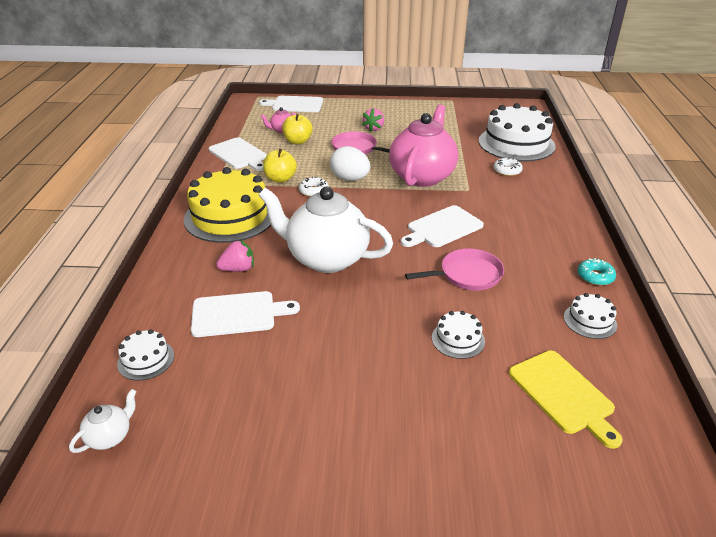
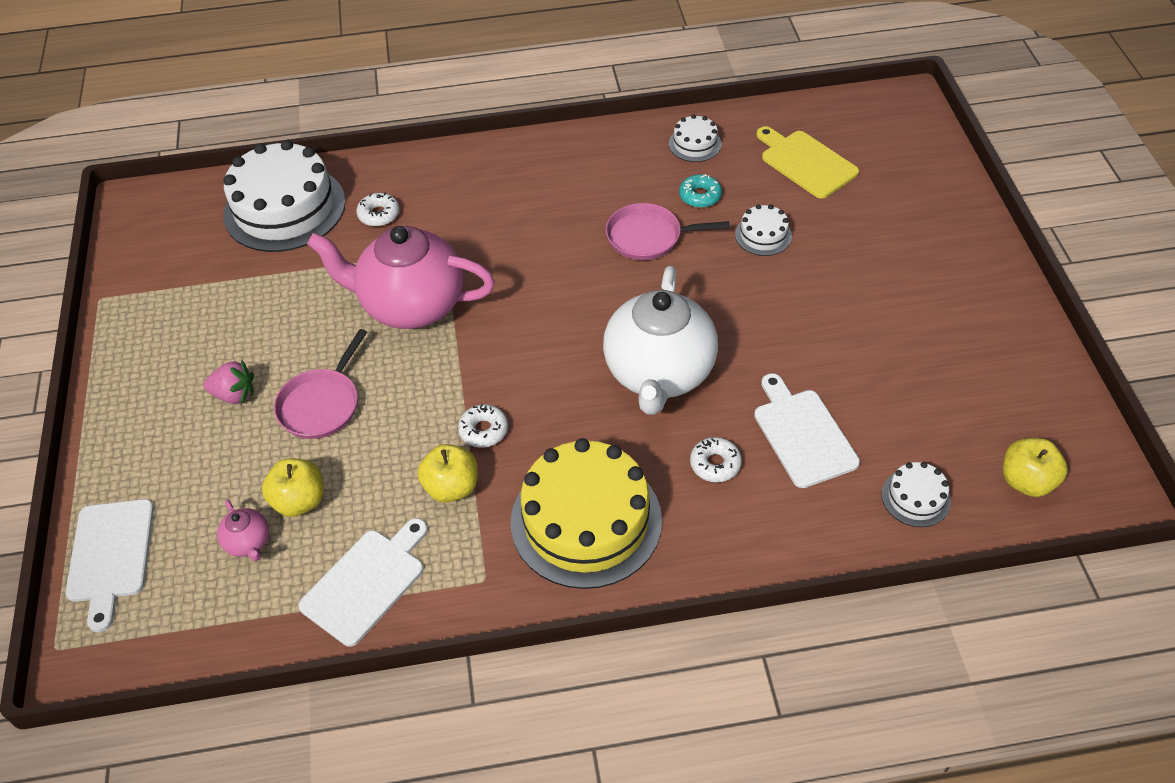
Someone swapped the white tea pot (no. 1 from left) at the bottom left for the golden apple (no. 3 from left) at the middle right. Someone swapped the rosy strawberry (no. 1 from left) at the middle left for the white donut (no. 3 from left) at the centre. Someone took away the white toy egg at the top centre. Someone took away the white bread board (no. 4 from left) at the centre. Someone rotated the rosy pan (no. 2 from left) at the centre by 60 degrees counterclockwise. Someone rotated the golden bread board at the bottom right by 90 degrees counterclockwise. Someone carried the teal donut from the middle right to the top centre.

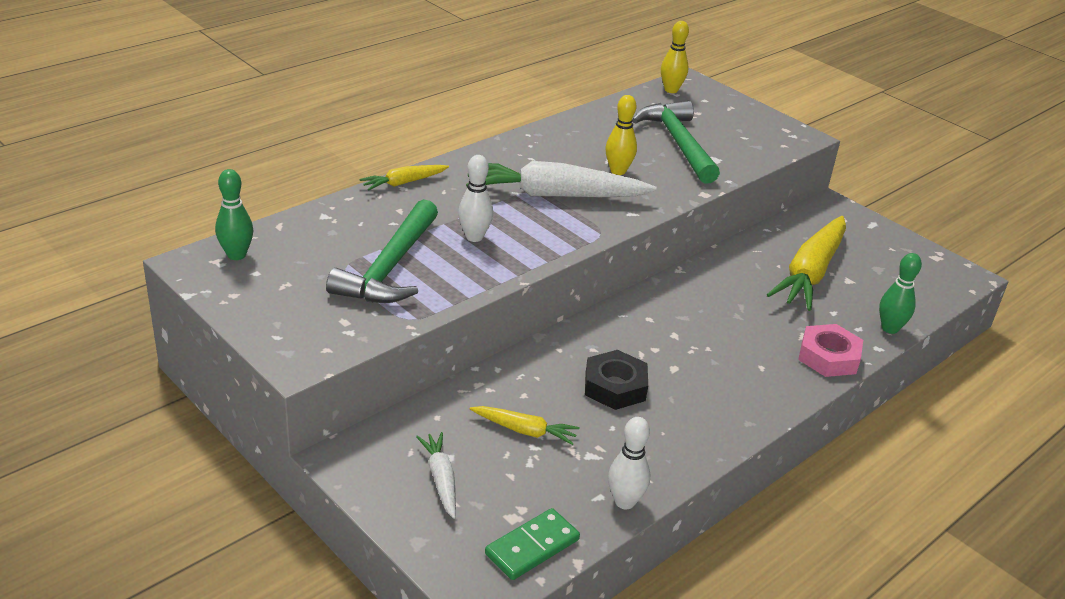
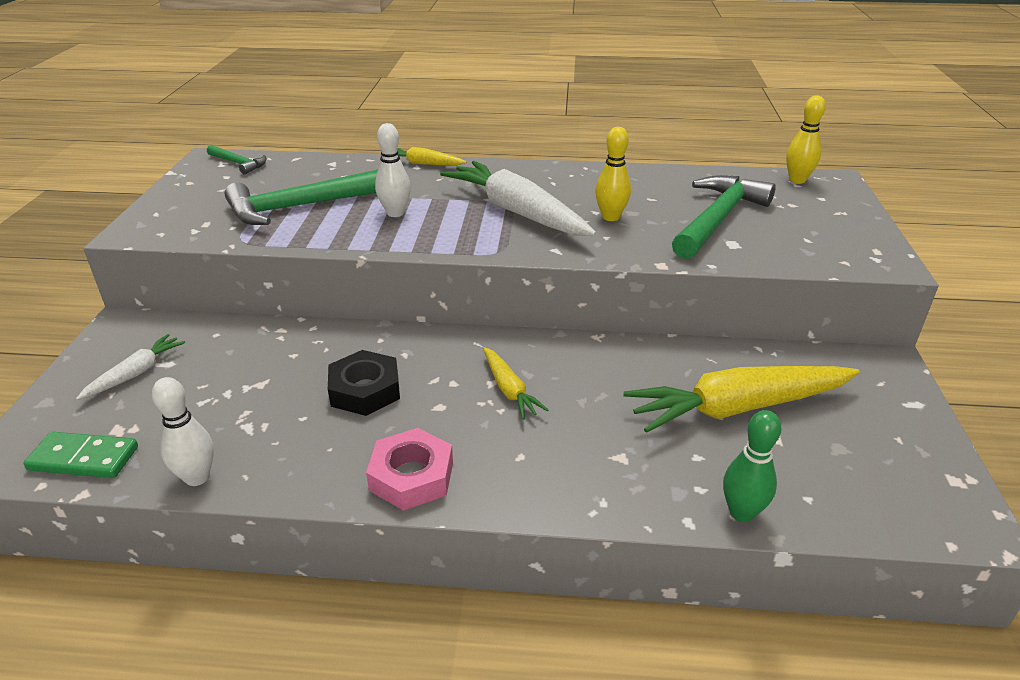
Someone swapped the leaf-green bowling pin (no. 1 from left) at the middle left for the leaf-green carpenter's hammer (no. 1 from left) at the top left. Someone carried the golden carrot (no. 2 from left) from the bottom centre to the centre. Someone carried the rosy hexagon nut from the middle right to the bottom centre.

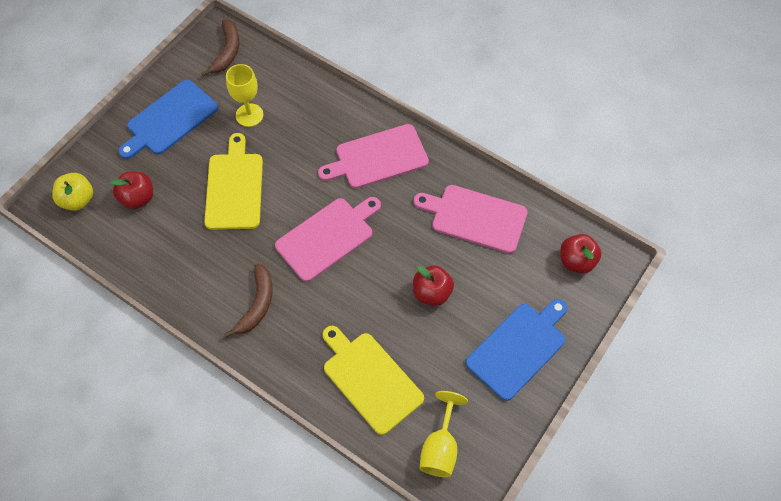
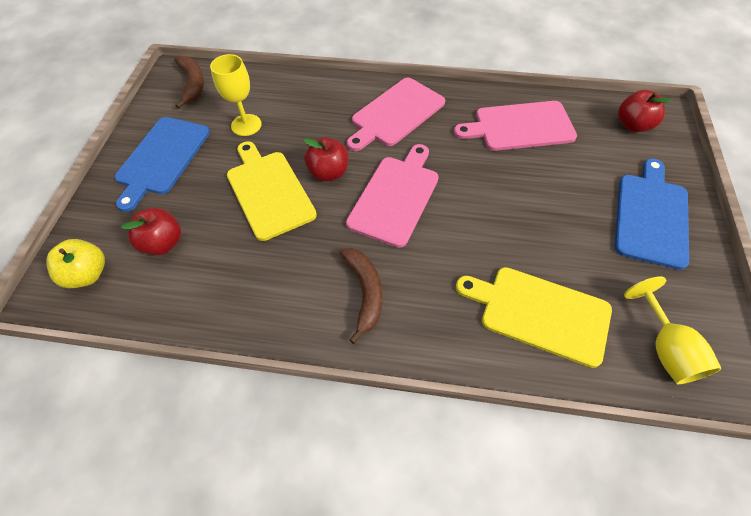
Someone carried the red apple (no. 2 from left) from the centre to the top centre.

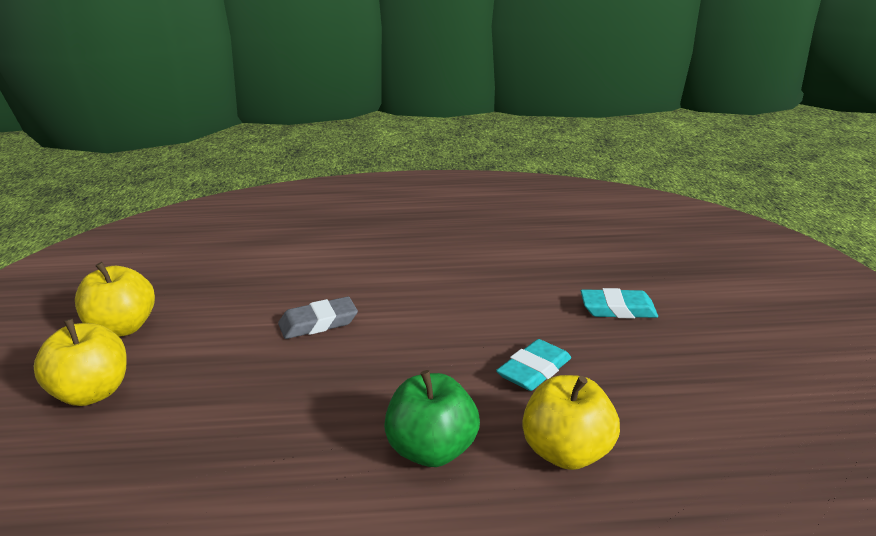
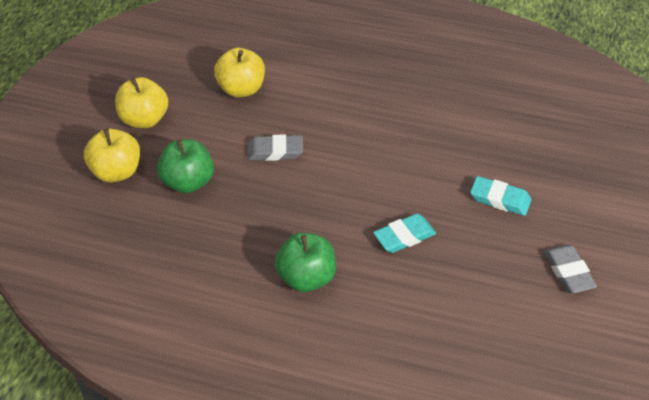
Someone carried the golden apple (no. 3 from left) from the bottom centre to the top centre. Someone put down the leaf-green apple (no. 1 from left) at the middle left. Someone put down the grey gum eraser (no. 2 from left) at the bottom right.

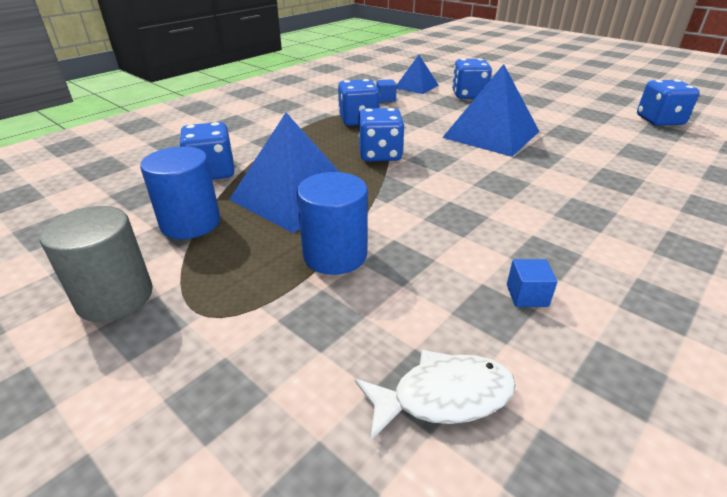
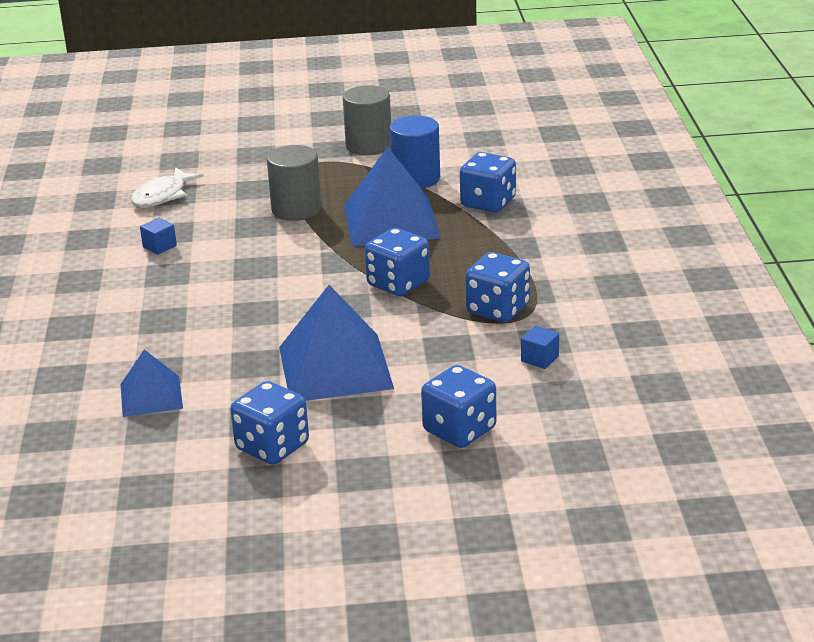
Someone repainted the royal blue solid cylinder (no. 2 from left) at the centre, which became the grey solid cylinder (no. 1 from left) at the top centre. Someone carried the royal blue solid pyramid (no. 2 from left in the first image) from the top centre to the middle left. Someone carried the royal blue game die (no. 5 from left in the first image) from the top right to the middle left.

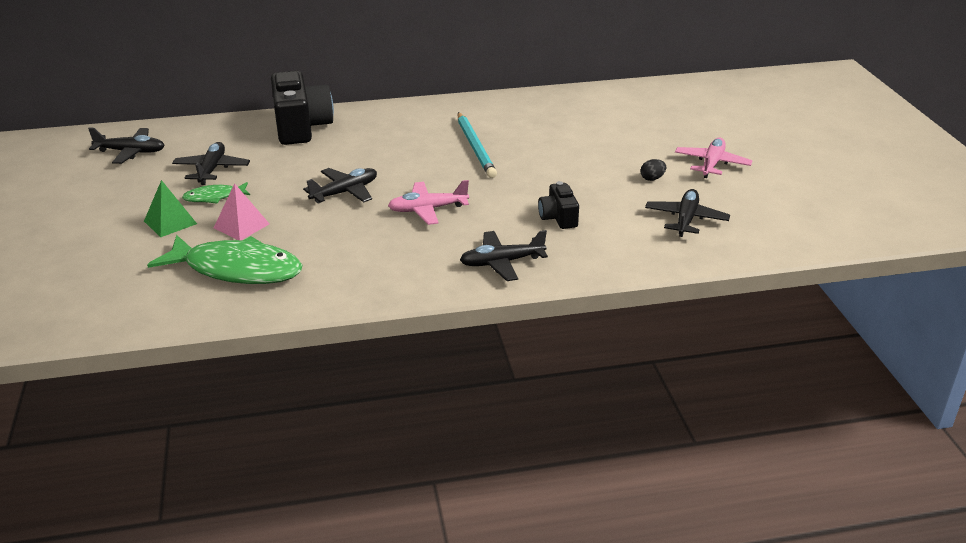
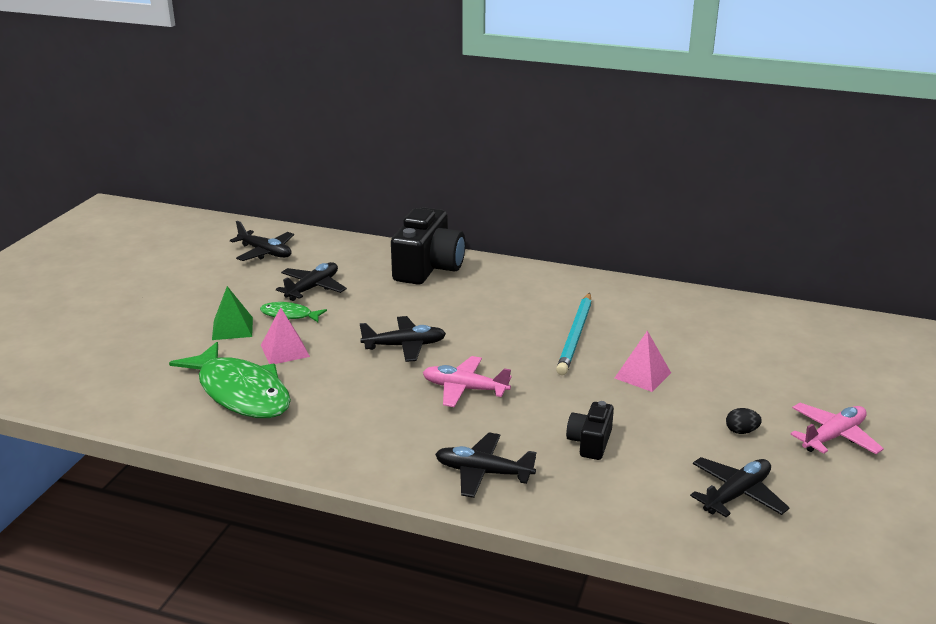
Someone put down the rosy solid pyramid (no. 2 from left) at the middle right.

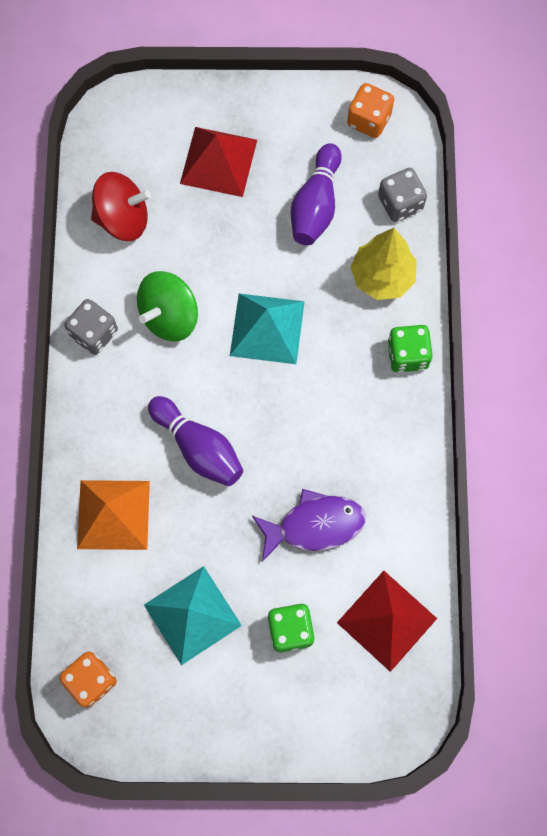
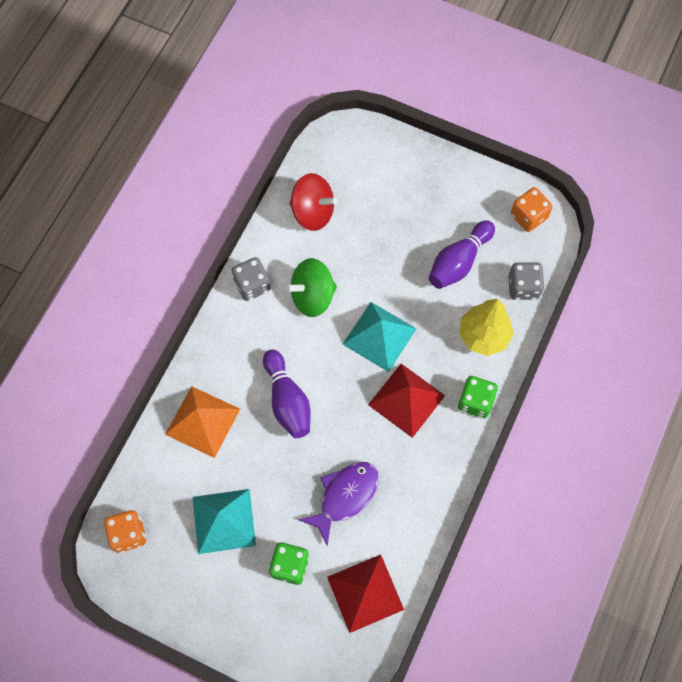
Someone carried the red solid pyramid (no. 1 from left in the first image) from the top centre to the centre. Someone rotated the violet toy fish at the centre by 60 degrees counterclockwise.

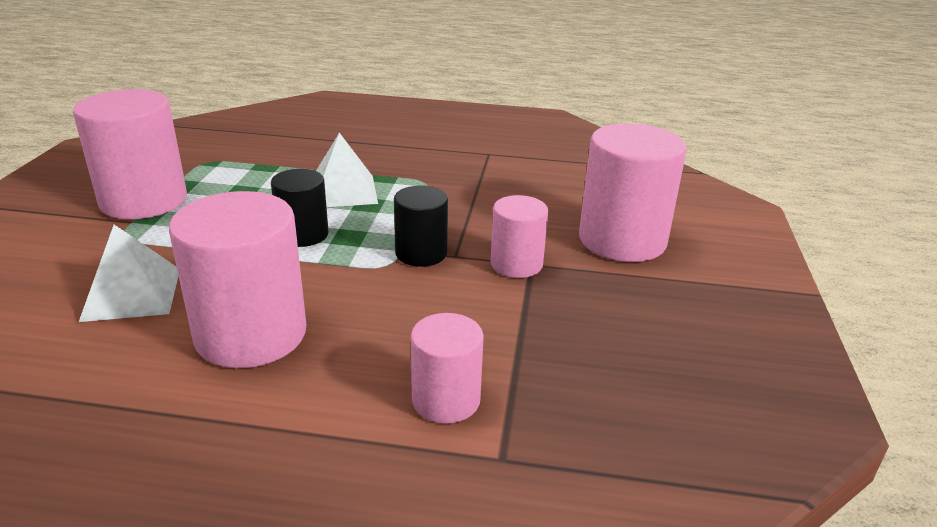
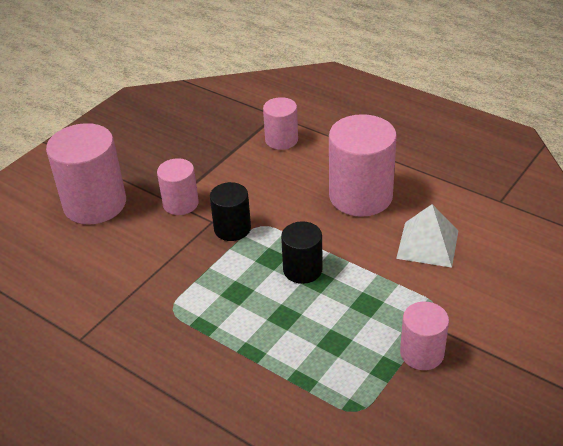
Someone scaled the rosy solid cylinder (no. 1 from left in the first image) at the top left by 0.57. Someone took away the white solid pyramid (no. 2 from left) at the top centre.

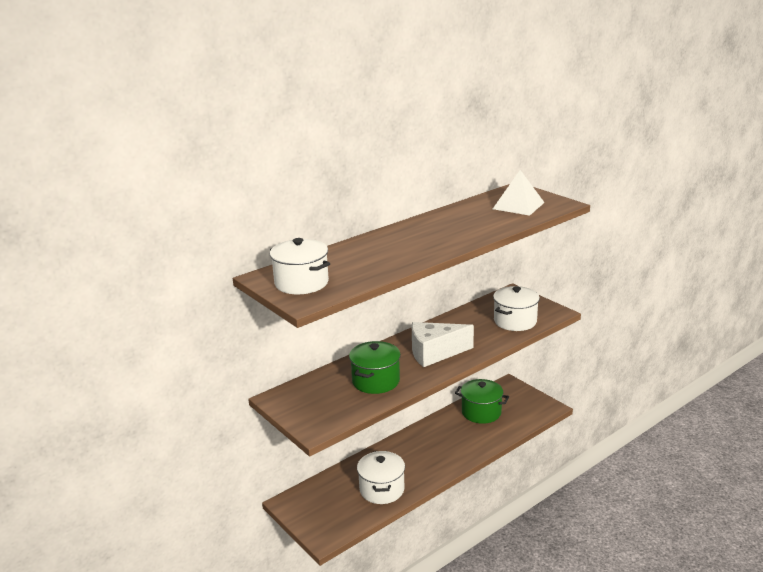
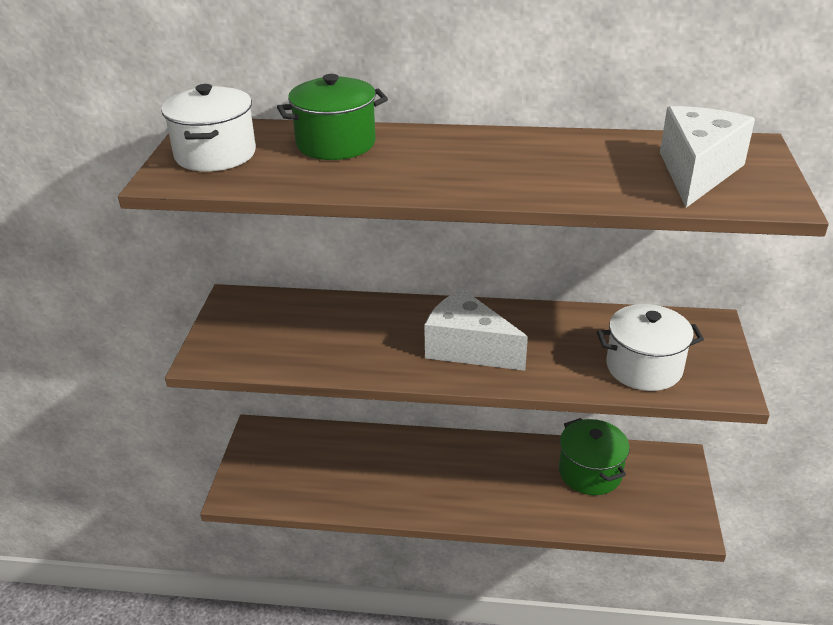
Someone carried the leaf-green stockpot (no. 1 from left) from the centre to the top centre. Someone took away the white stockpot (no. 2 from left) at the bottom centre. Someone swapped the white solid pyramid at the middle right for the white cheese (no. 2 from left) at the top right.

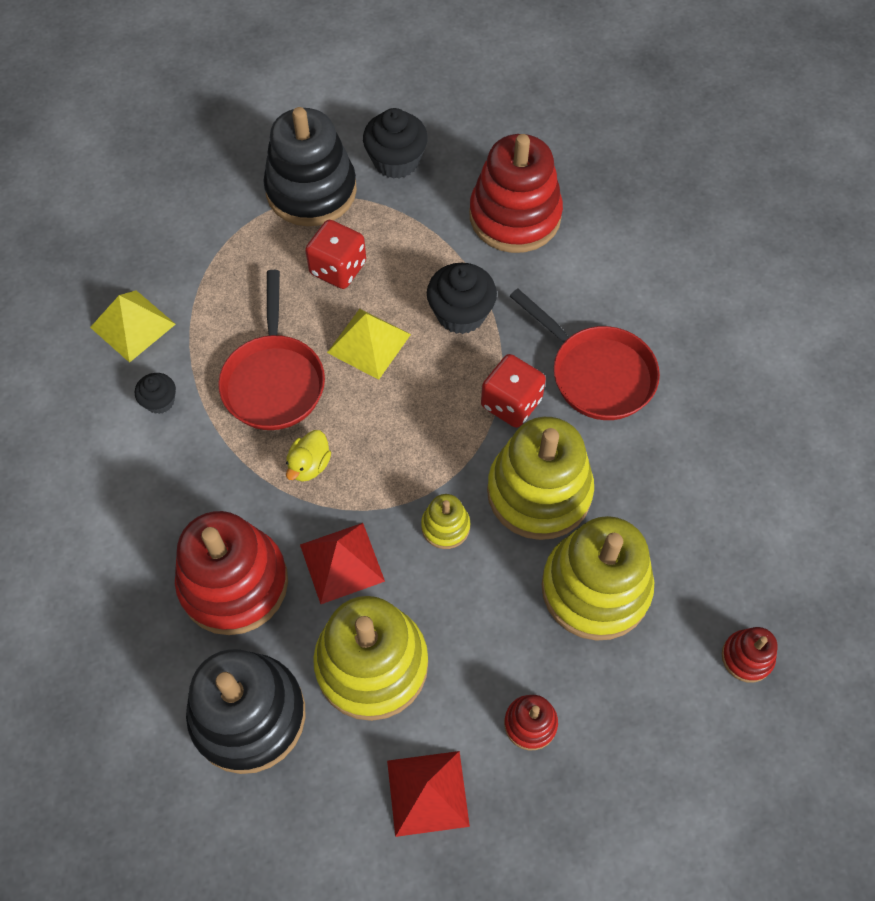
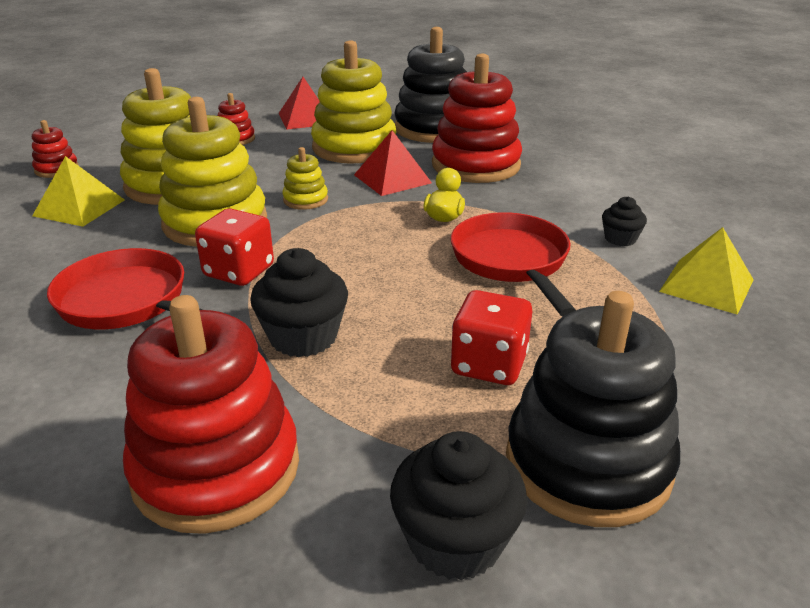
Someone carried the golden solid pyramid (no. 2 from left in the first image) from the centre to the top left.

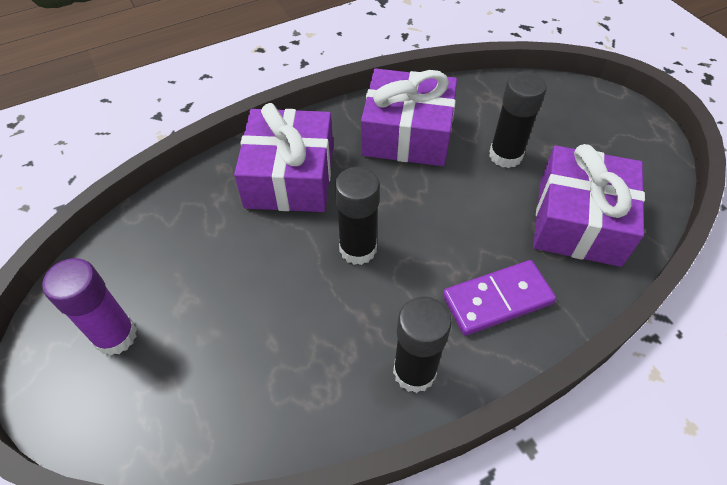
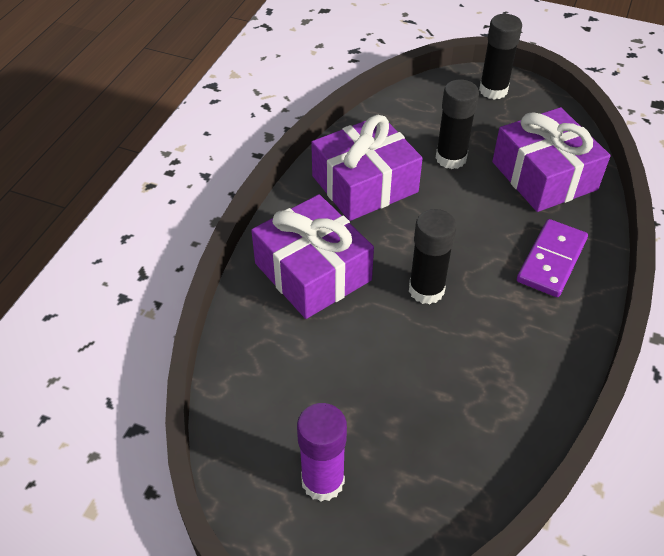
Someone carried the black stick of glue (no. 2 from left in the first image) from the bottom centre to the top right.

